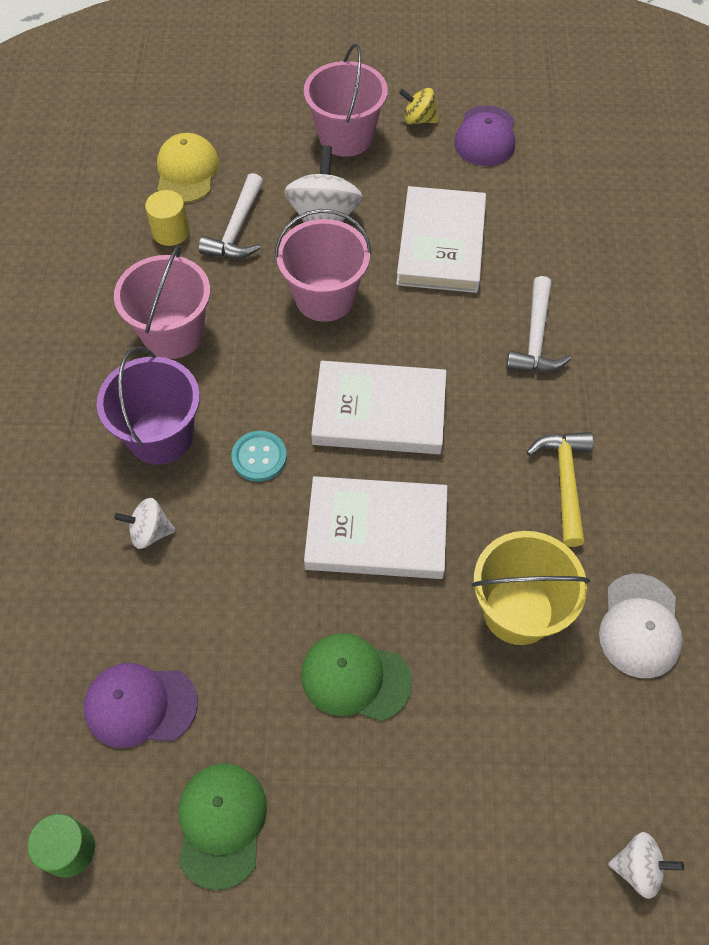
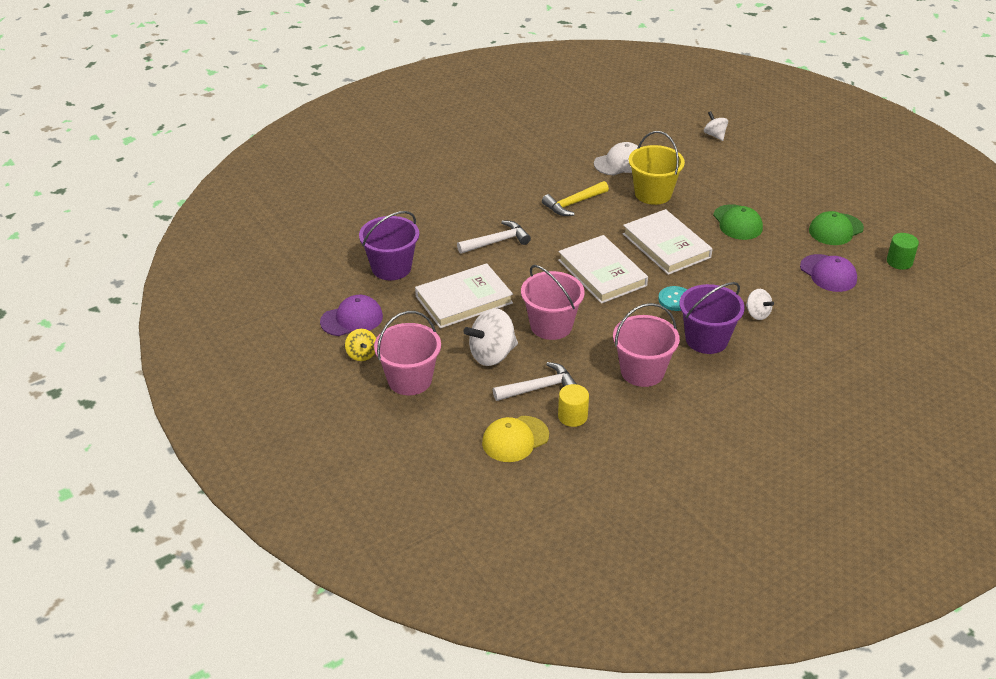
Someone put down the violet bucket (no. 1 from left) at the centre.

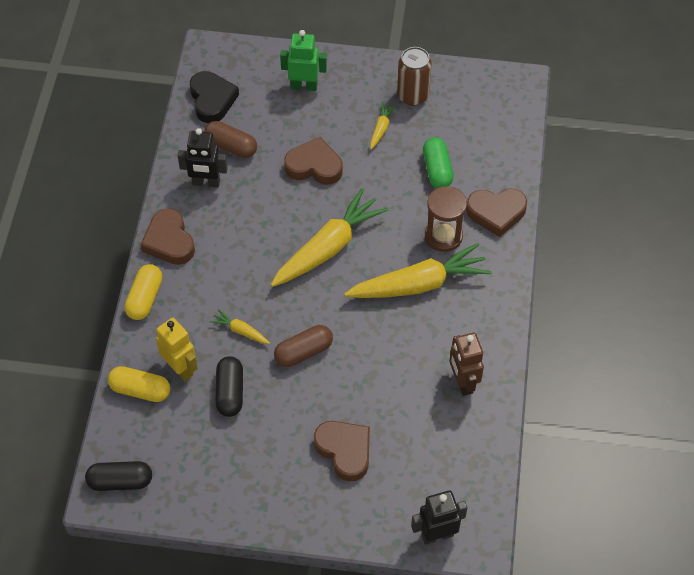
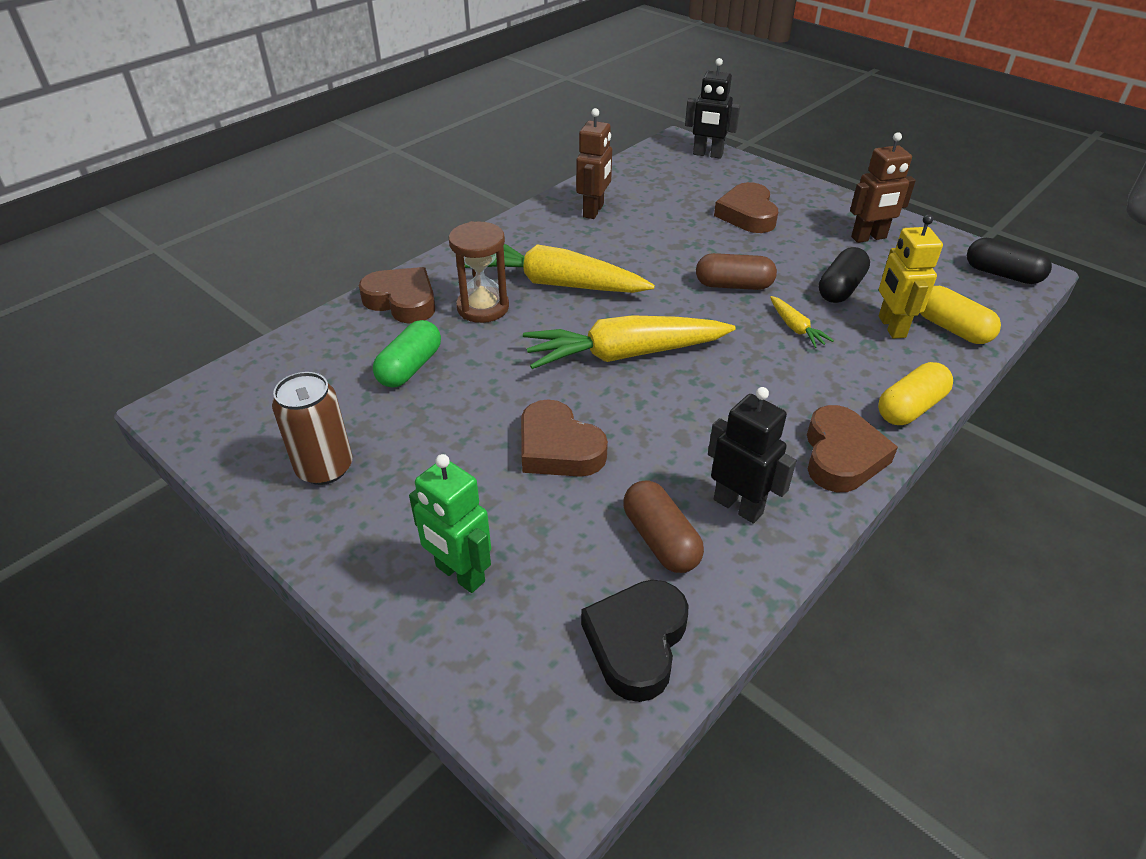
Someone took away the golden carrot (no. 3 from left) at the top centre. Someone put down the brown robot (no. 2 from left) at the top right.

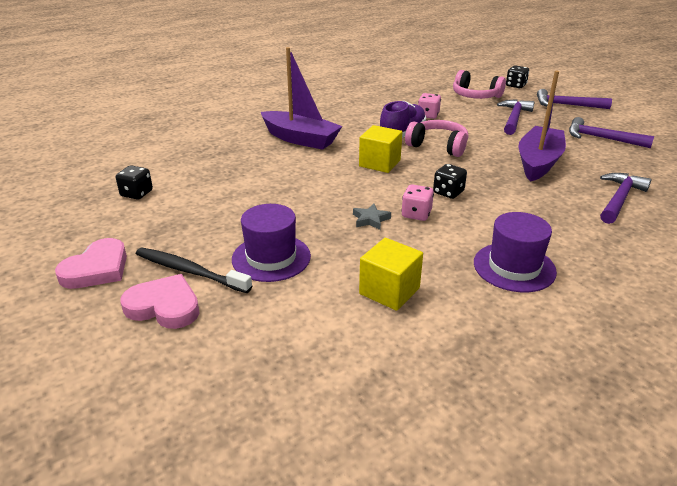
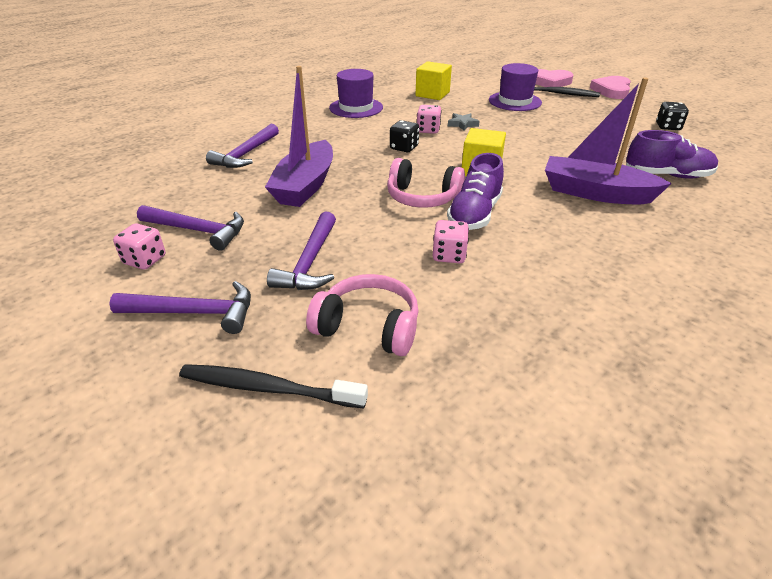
Someone swapped the black game die (no. 3 from left) at the top right for the black dental brush (no. 1 from left) at the bottom centre. Someone put down the rosy game die (no. 1 from left) at the middle left. Someone put down the violet shoe (no. 2 from left) at the top right.

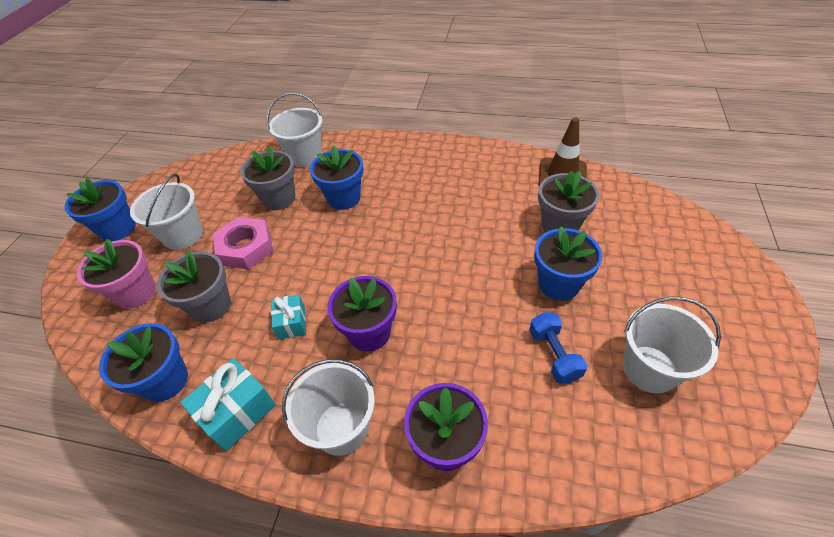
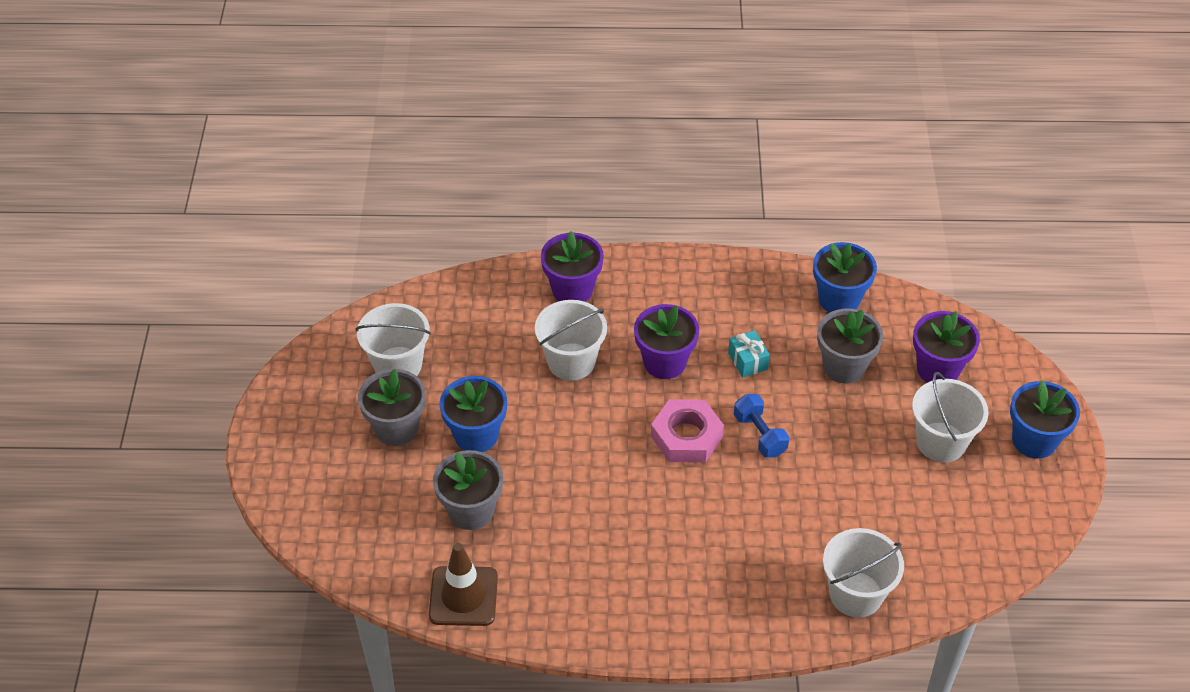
Someone repainted the rosy plant pot at the middle left, which became the violet plant pot (no. 3 from left) at the middle right. Someone took away the teal gift (no. 1 from left) at the bottom left. Someone carried the rosy hexagon nut from the middle left to the centre. Someone carried the grey plant pot (no. 2 from left in the first image) from the top left to the middle left. Someone carried the white bucket (no. 3 from left in the first image) from the bottom centre to the centre. Someone took away the royal blue plant pot (no. 3 from left) at the top centre. Someone carried the royal blue free weight from the middle right to the centre.

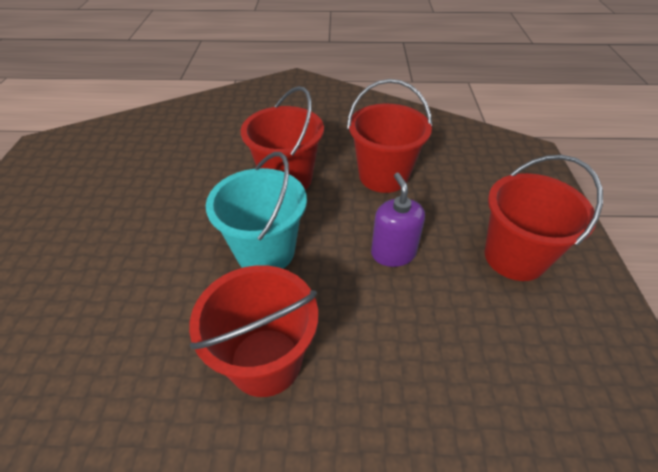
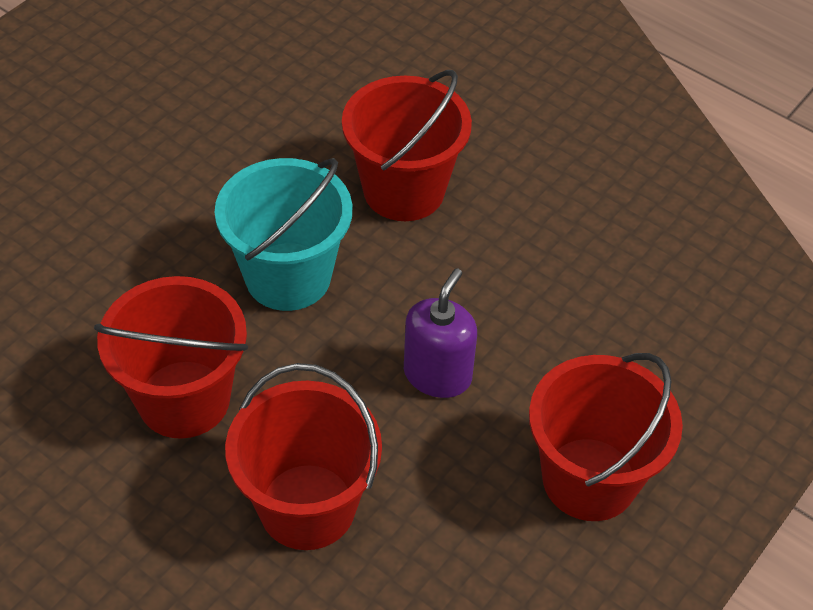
Someone carried the red bucket (no. 3 from left in the first image) from the top centre to the bottom centre.

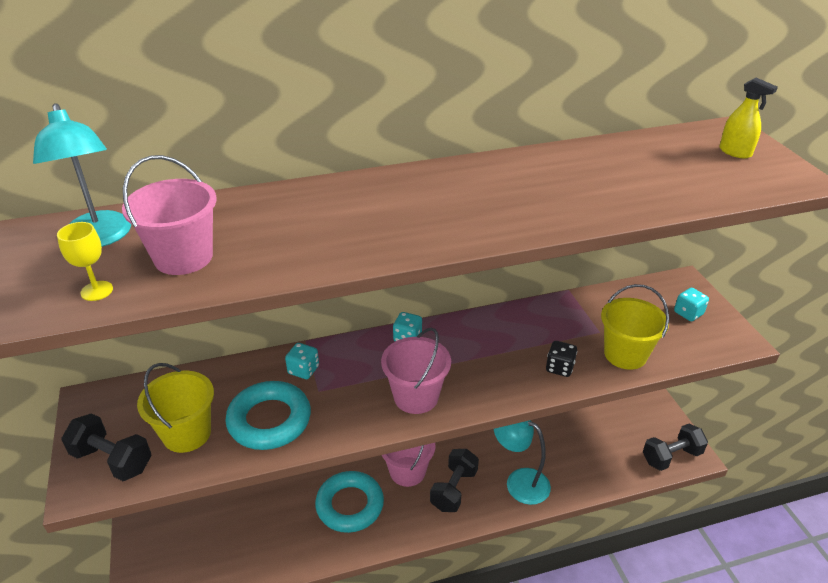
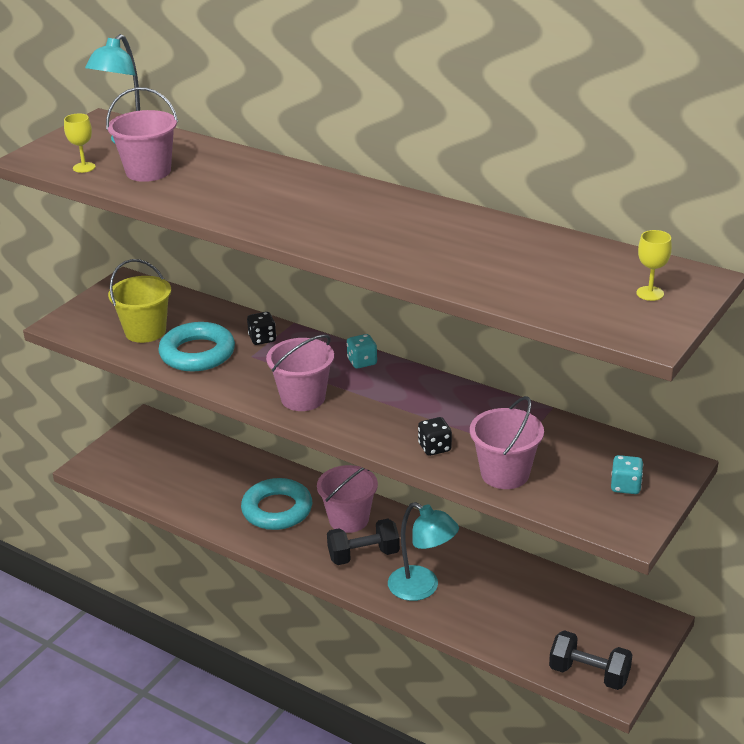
Someone took away the black free weight (no. 1 from left) at the bottom left. Someone repainted the teal game die (no. 1 from left) at the centre, which became the black game die (no. 1 from left) at the centre. Someone rotated the teal lamp (no. 2 from left) at the bottom centre by 135 degrees clockwise. Someone repainted the golden bucket (no. 2 from left) at the middle right, which became the rosy bucket (no. 4 from left) at the middle right. Someone swapped the golden spray bottle at the top right for the golden chalice (no. 2 from left) at the middle right.

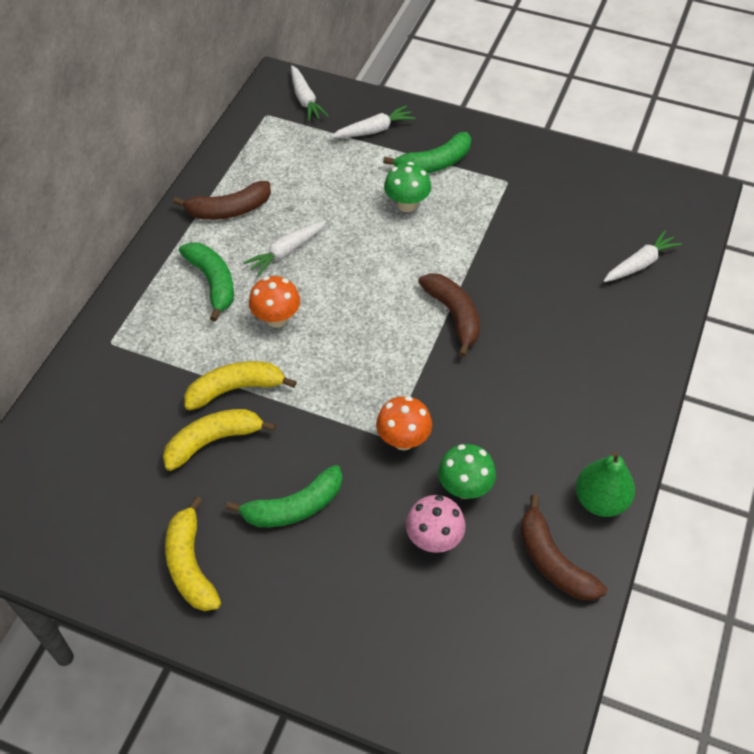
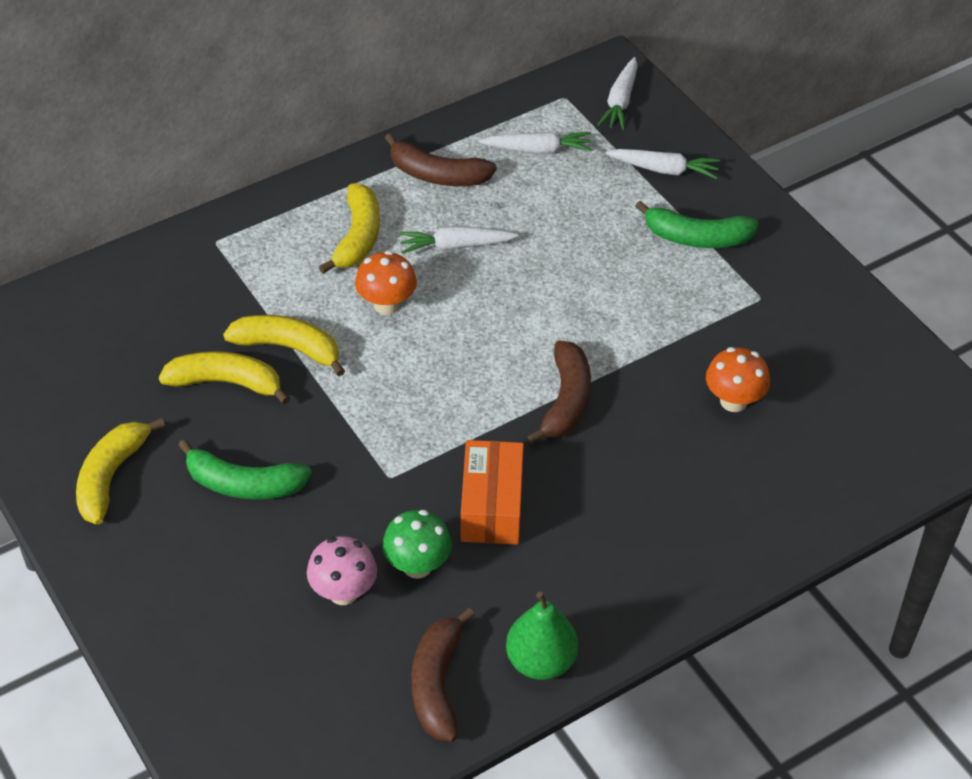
Someone repainted the leaf-green toy banana (no. 1 from left) at the middle left, which became the golden toy banana (no. 4 from left) at the top centre. Someone carried the bright orange mushroom (no. 2 from left) from the centre to the middle right. Someone took away the leaf-green mushroom (no. 1 from left) at the top centre. Someone carried the white carrot (no. 4 from left in the first image) from the middle right to the top centre. Someone put down the bright orange package at the centre.

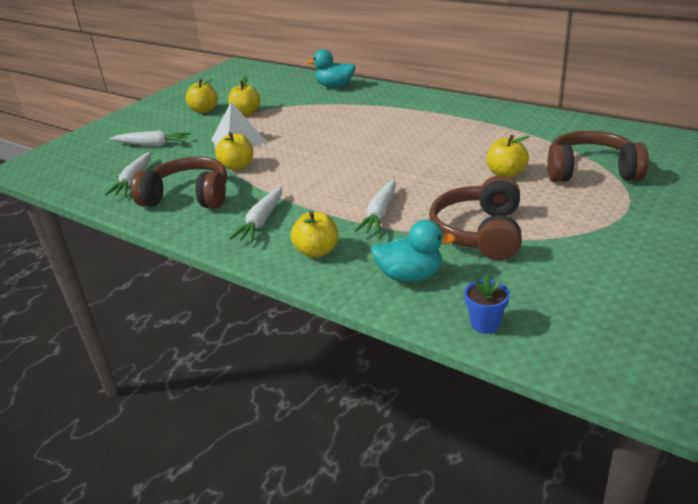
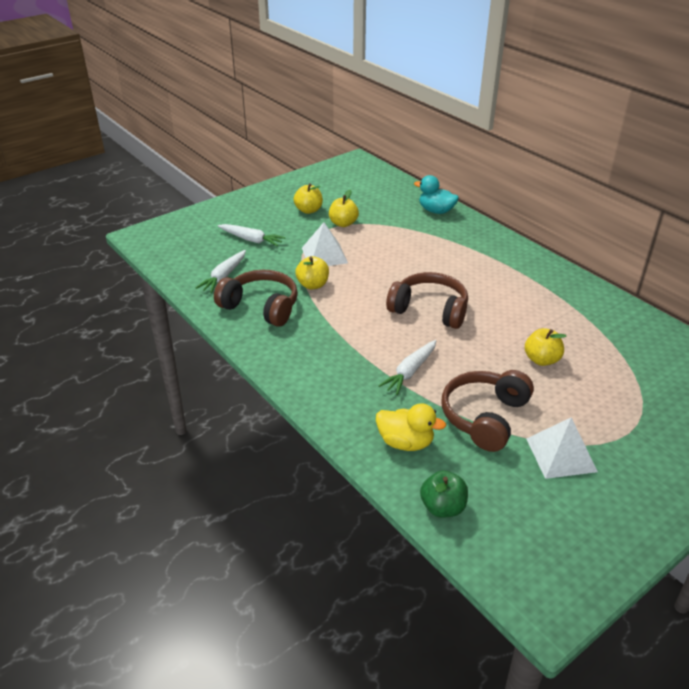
Someone took away the white carrot (no. 3 from left) at the centre. Someone took away the golden apple (no. 4 from left) at the centre. Someone repainted the teal toy duck (no. 2 from left) at the centre, which became the golden toy duck at the centre. Someone swapped the royal blue plant pot at the middle right for the leaf-green apple at the bottom centre. Someone carried the brown over-ear headphones (no. 3 from left in the first image) from the top right to the centre. Someone put down the white solid pyramid (no. 2 from left) at the middle right.

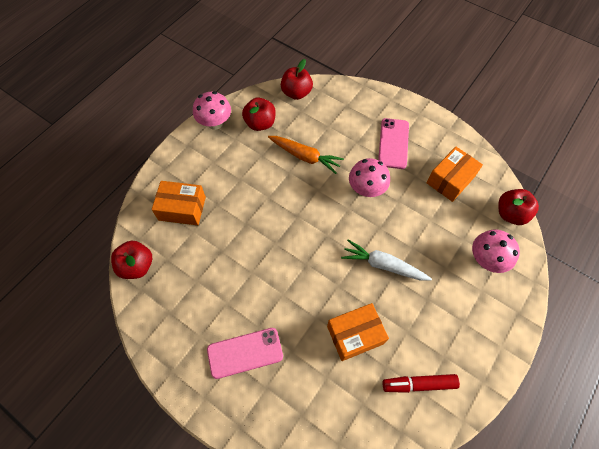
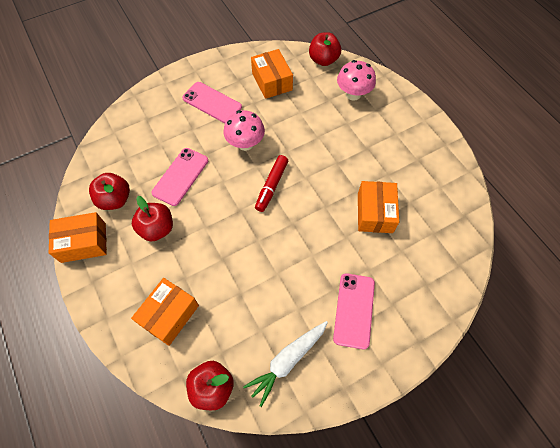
Someone swapped the rosy mushroom (no. 1 from left) at the top centre for the bright orange package (no. 1 from left) at the middle left. Someone swapped the bright orange carrot at the centre for the rosy smartphone (no. 1 from left) at the middle left. Someone carried the red apple (no. 3 from left in the first image) from the top centre to the middle left. Someone carried the white carrot from the centre to the bottom centre. Someone carried the red felt pen from the bottom right to the centre.

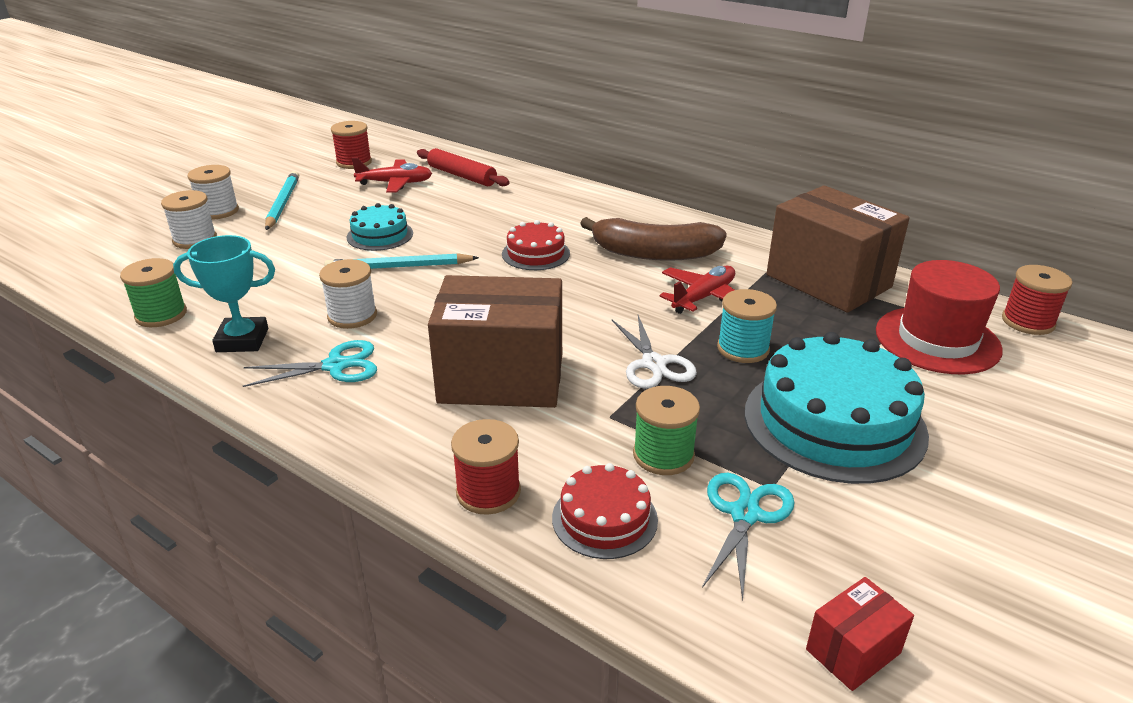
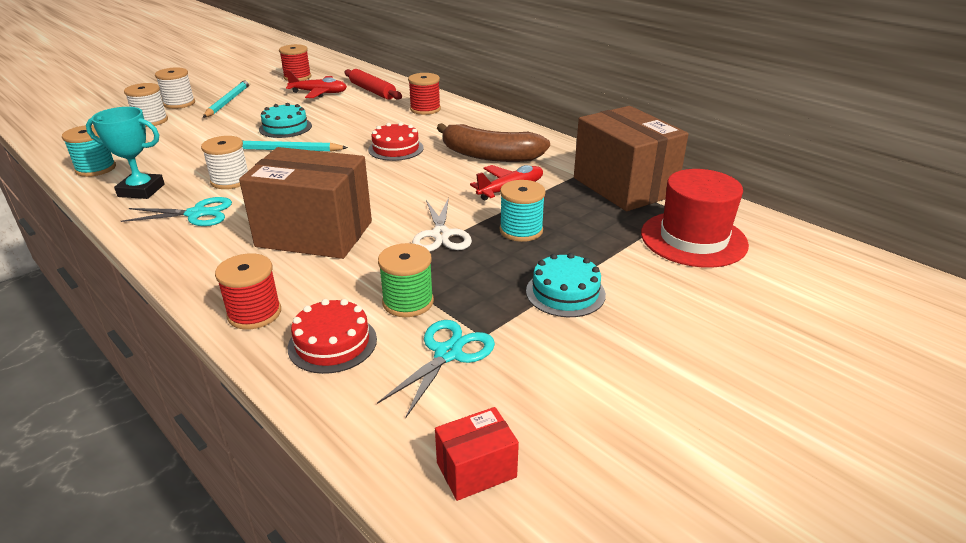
Someone repainted the leaf-green bobbin (no. 1 from left) at the middle left, which became the teal bobbin (no. 1 from left) at the top left. Someone scaled the teal layer cake (no. 2 from left) at the middle right by 0.52. Someone carried the red bobbin (no. 3 from left) from the middle right to the top centre.

